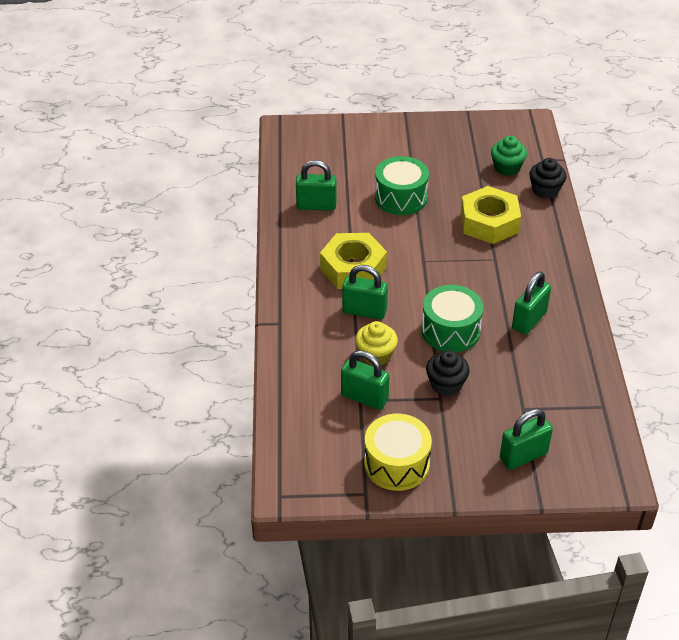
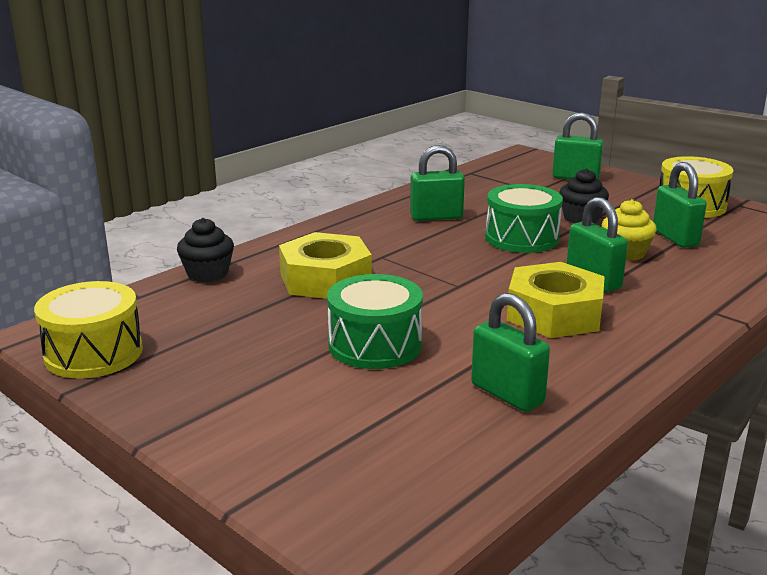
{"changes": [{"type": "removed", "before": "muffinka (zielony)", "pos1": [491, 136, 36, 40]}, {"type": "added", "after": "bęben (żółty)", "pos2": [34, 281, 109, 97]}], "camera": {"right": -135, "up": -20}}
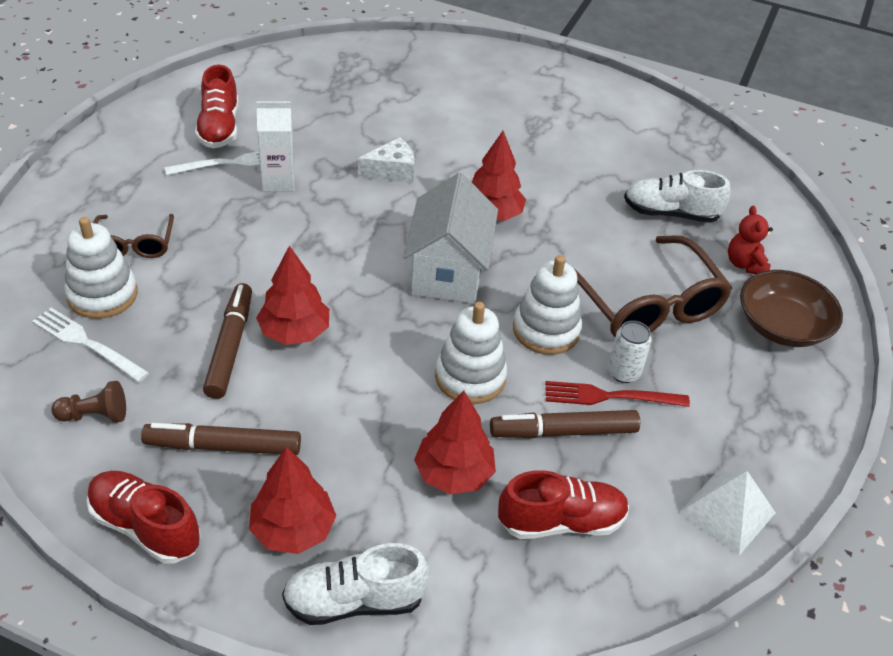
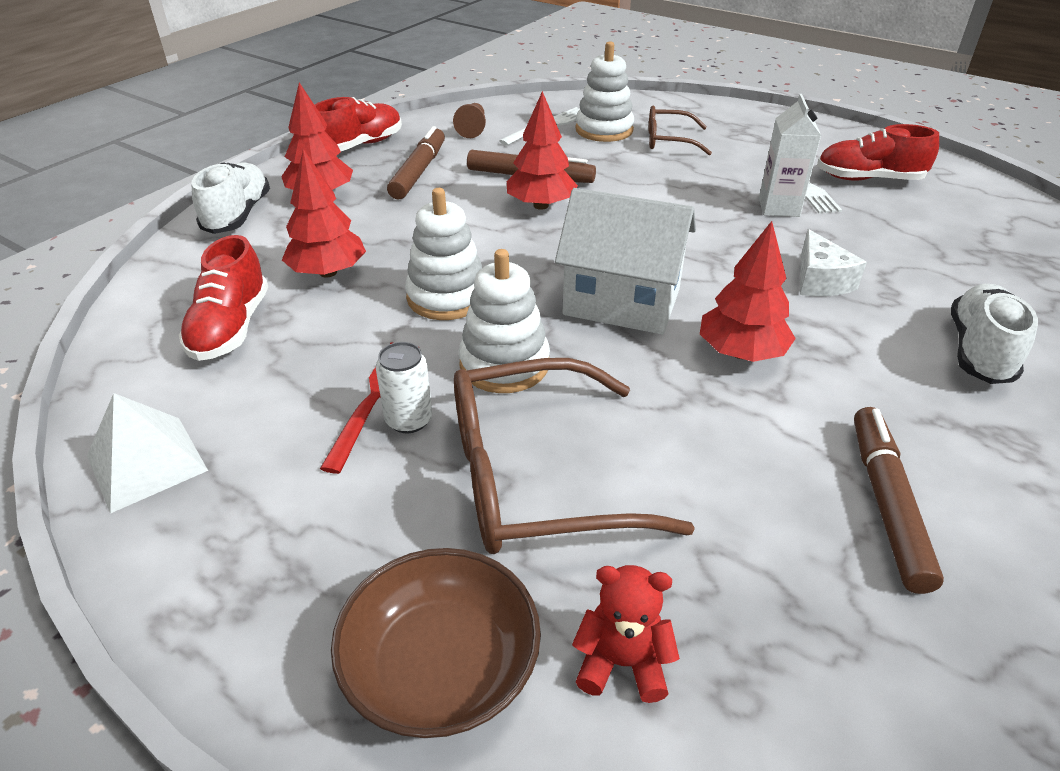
{"changes": [{"type": "moved", "before": "flamaster (brązowy)", "pos1": [490, 410, 150, 28], "pos2": [854, 407, 90, 187]}, {"type": "moved", "before": "but (biały)", "pos1": [624, 170, 107, 53], "pos2": [951, 284, 87, 100]}], "camera": {"right": 105, "up": -5}}
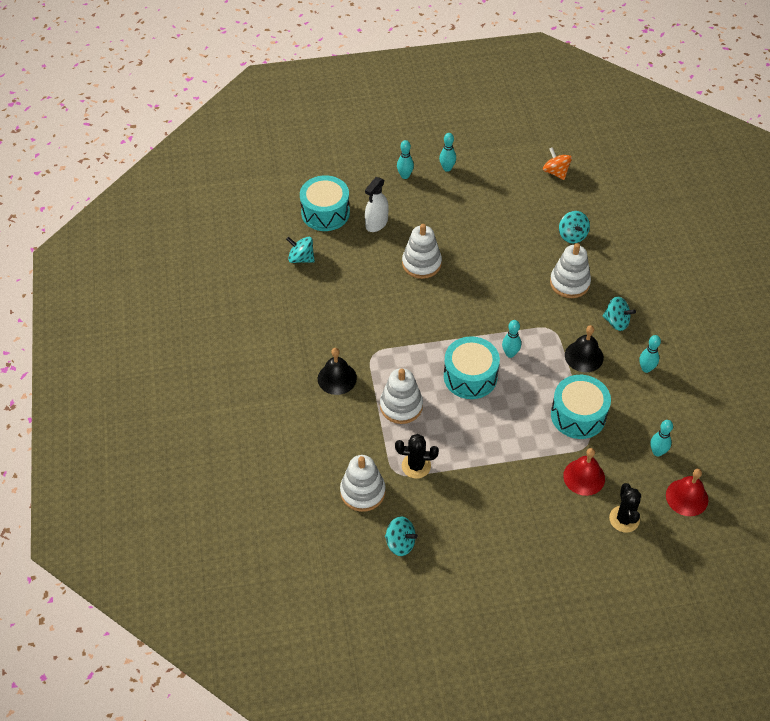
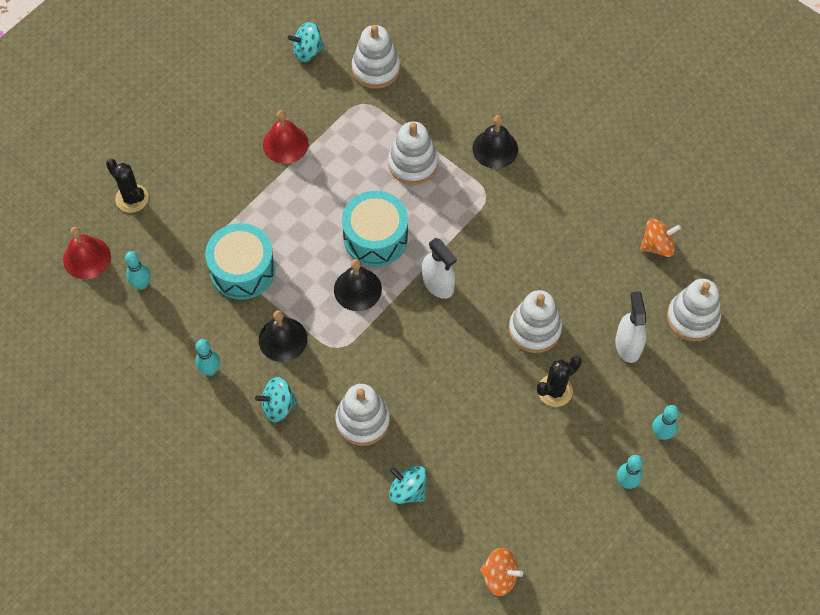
{"changes": [{"type": "added", "after": "spryskiwacz (biały)", "pos2": [422, 238, 35, 61]}, {"type": "moved", "before": "kaktus (czarny)", "pos1": [395, 434, 44, 45], "pos2": [537, 356, 45, 51]}, {"type": "moved", "before": "dzwonek (czerwony)", "pos1": [563, 448, 42, 48], "pos2": [263, 110, 46, 54]}, {"type": "replaced", "before": "bęben (turkusowy)", "after": "zabawka nakładanka (biały)", "pos1": [300, 175, 50, 56], "pos2": [667, 279, 54, 62]}, {"type": "replaced", "before": "kręgiel (turkusowy)", "after": "dzwonek (czarny)", "pos1": [502, 320, 19, 38], "pos2": [334, 259, 48, 52]}, {"type": "recoloured", "before": "bączek (turkusowy)", "after": "bączek (pomarańczowy)", "pos1": [286, 237, 29, 26], "pos2": [640, 219, 41, 38]}], "camera": {"right": 140, "up": 10}}
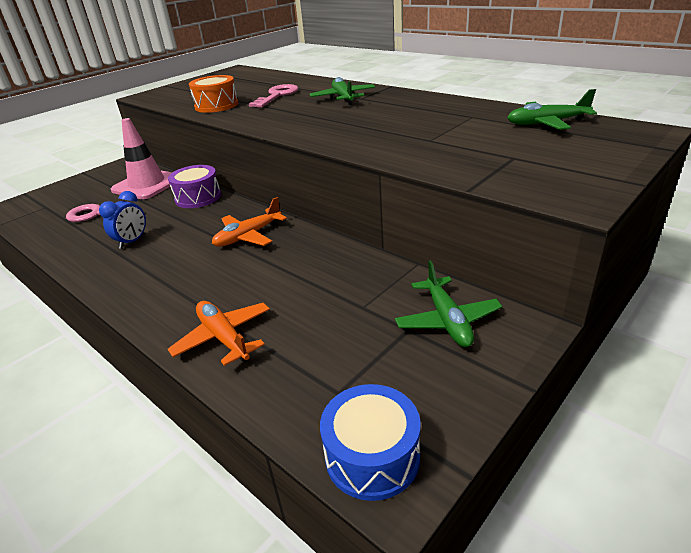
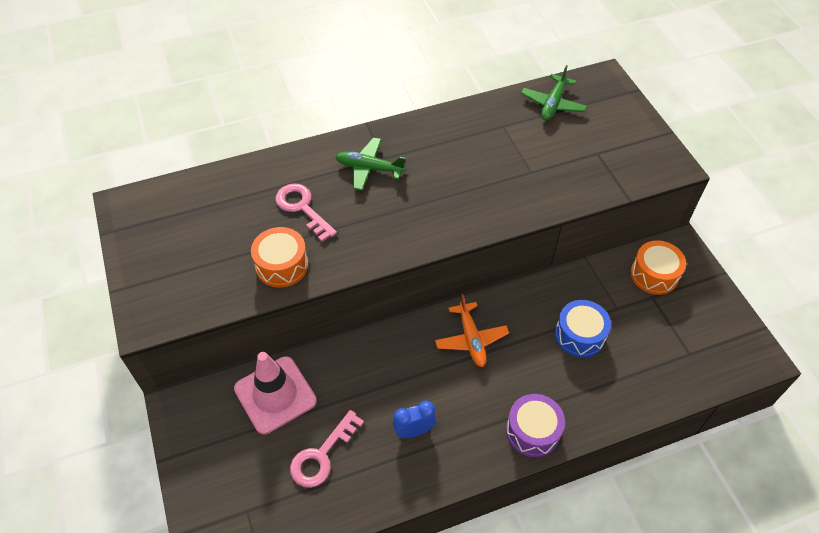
{"changes": [{"type": "removed", "before": "samolot (pomarańczowy)", "pos1": [168, 301, 102, 65]}, {"type": "moved", "before": "bęben (fioletowy)", "pos1": [168, 165, 53, 43], "pos2": [506, 394, 59, 63]}, {"type": "moved", "before": "bęben (niebieski)", "pos1": [320, 384, 101, 117], "pos2": [555, 300, 56, 58]}, {"type": "replaced", "before": "samolot (zielony)", "after": "bęben (pomarańczowy)", "pos1": [395, 261, 107, 86], "pos2": [631, 240, 55, 55]}, {"type": "turned", "before": "budzik (niebieski)", "pos1": [99, 191, 47, 58], "pos2": [393, 401, 43, 37], "turn": -75}], "camera": {"right": -65, "up": 20}}
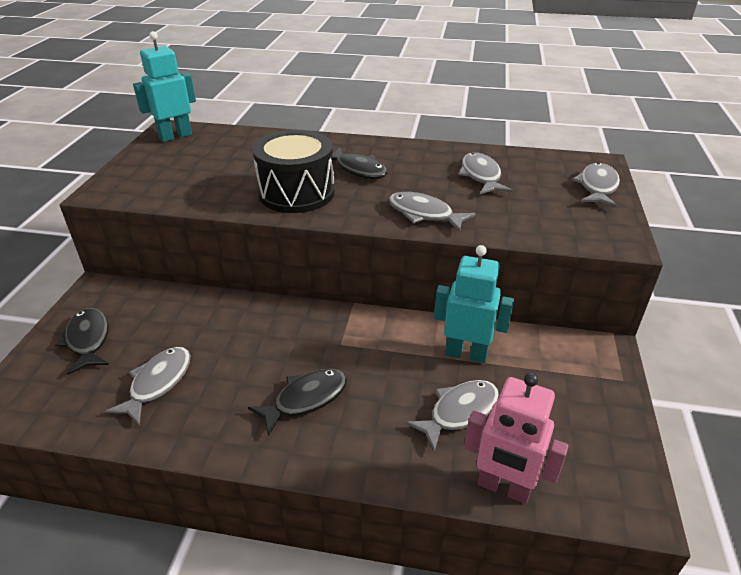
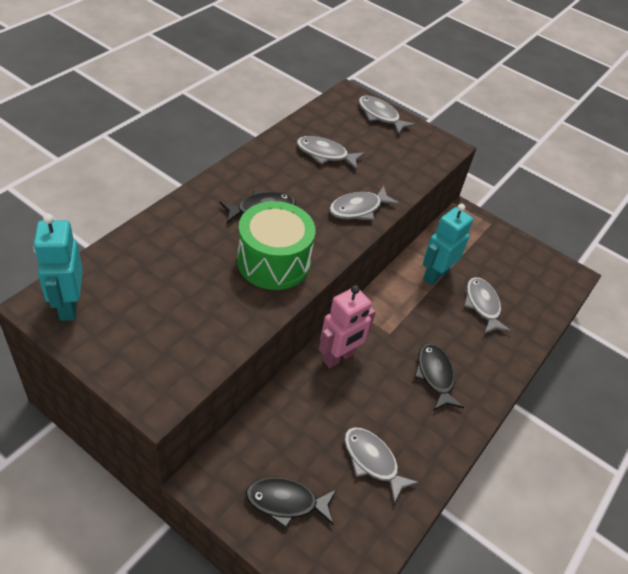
{"changes": [{"type": "moved", "before": "robot (różowy)", "pos1": [464, 372, 104, 132], "pos2": [319, 285, 57, 83]}, {"type": "recoloured", "before": "bęben (czarny)", "after": "bęben (zielony)", "pos1": [252, 130, 83, 83], "pos2": [237, 201, 79, 89]}], "camera": {"right": -70, "up": 10}}
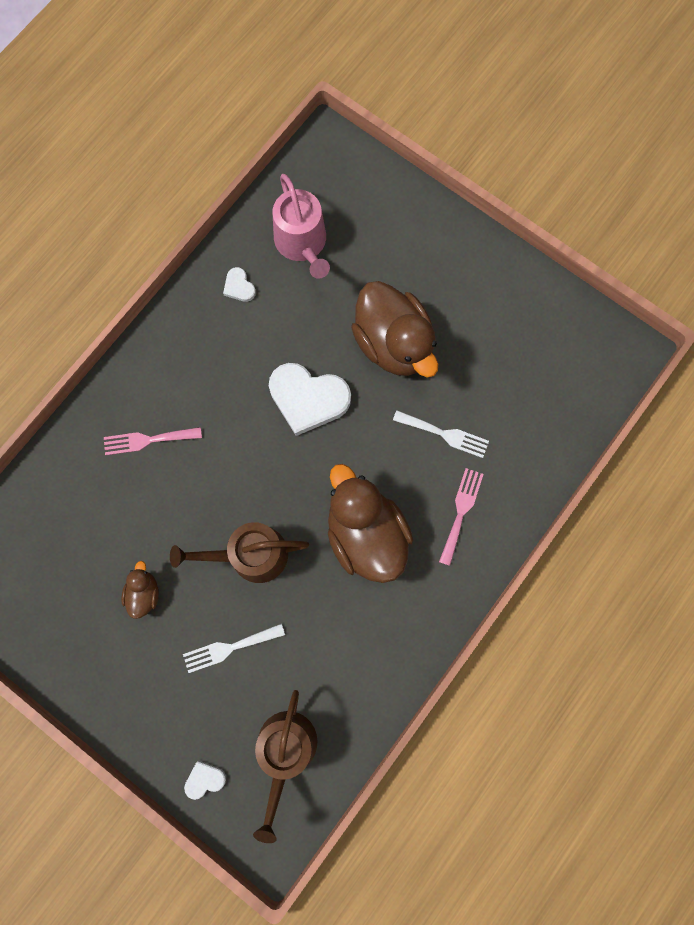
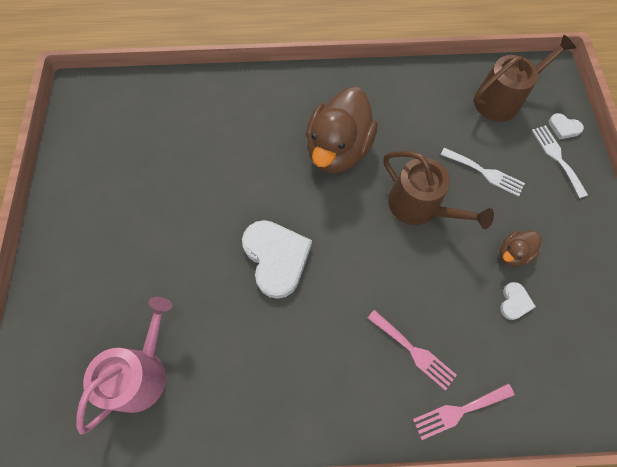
{"changes": [{"type": "removed", "before": "kaczka (brązowy)", "pos1": [351, 281, 87, 96]}, {"type": "moved", "before": "serce (biały)", "pos1": [223, 267, 33, 35], "pos2": [500, 282, 36, 38]}, {"type": "moved", "before": "widelec (biały)", "pos1": [393, 410, 96, 48], "pos2": [531, 125, 57, 73]}, {"type": "moved", "before": "widelec (różowy)", "pos1": [439, 468, 45, 98], "pos2": [413, 384, 102, 56]}], "camera": {"right": -130, "up": -10}}
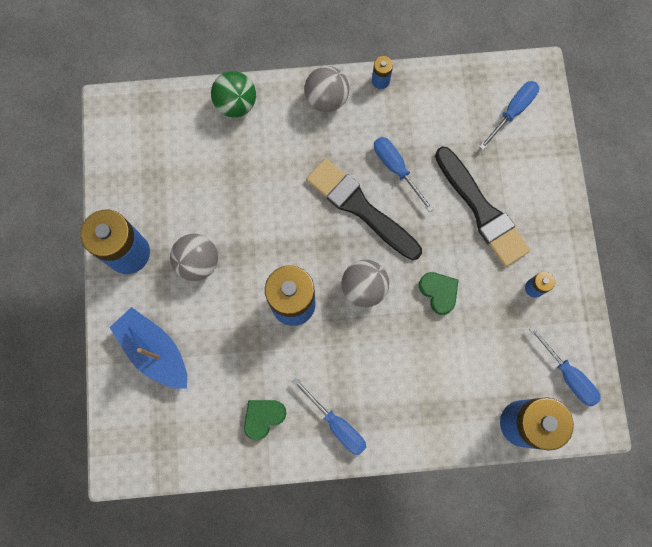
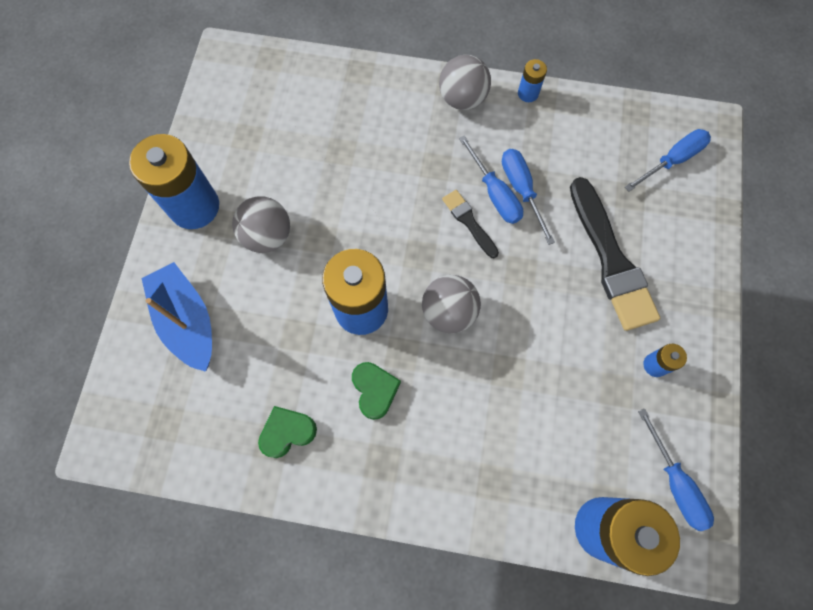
{"changes": [{"type": "removed", "before": "piłka (zielony)", "pos1": [211, 71, 45, 46]}, {"type": "moved", "before": "śrubokręt (niebieski)", "pos1": [293, 378, 74, 77], "pos2": [459, 135, 64, 89]}, {"type": "moved", "before": "serce (zielony)", "pos1": [419, 272, 39, 43], "pos2": [352, 362, 49, 58]}, {"type": "resized", "before": "pędzel (czarny)", "pos1": [307, 158, 115, 102], "pos2": [442, 190, 57, 68], "scale": 0.5}], "camera": {"right": 15, "up": -5}}
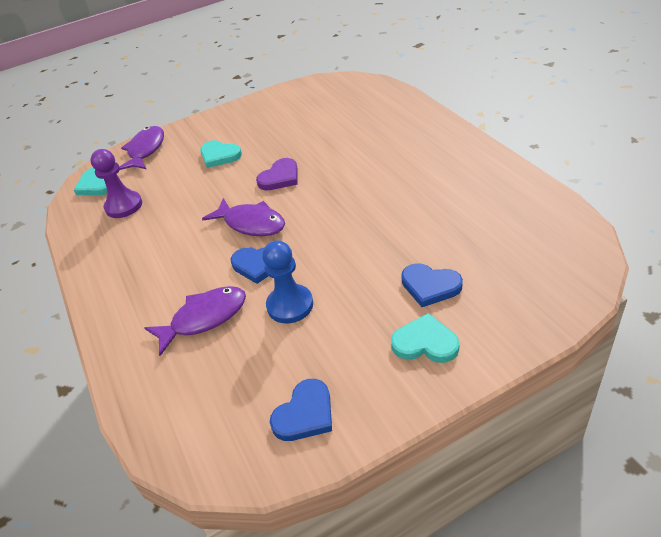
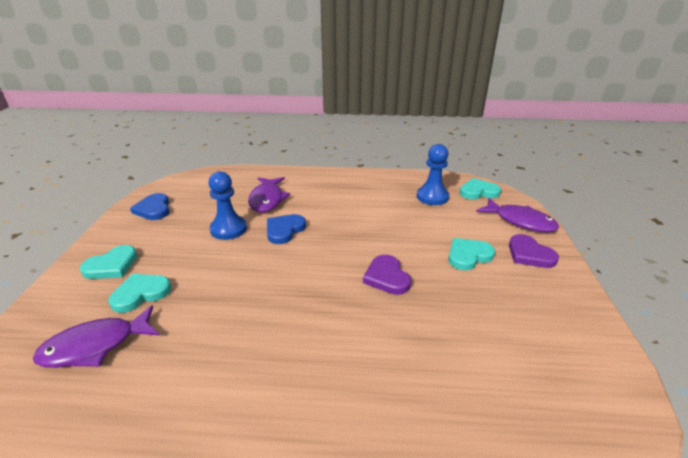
{"changes": [{"type": "added", "after": "serce (fioletowy)", "pos2": [509, 234, 50, 34]}, {"type": "moved", "before": "ryba (fioletowy)", "pos1": [202, 198, 83, 38], "pos2": [33, 305, 127, 63]}, {"type": "recoloured", "before": "pionek (fioletowy)", "after": "pionek (niebieski)", "pos1": [90, 149, 52, 69], "pos2": [417, 144, 32, 61]}, {"type": "recoloured", "before": "serce (niebieski)", "after": "serce (turkusowy)", "pos1": [401, 263, 62, 44], "pos2": [109, 274, 62, 39]}], "camera": {"right": 115, "up": -10}}
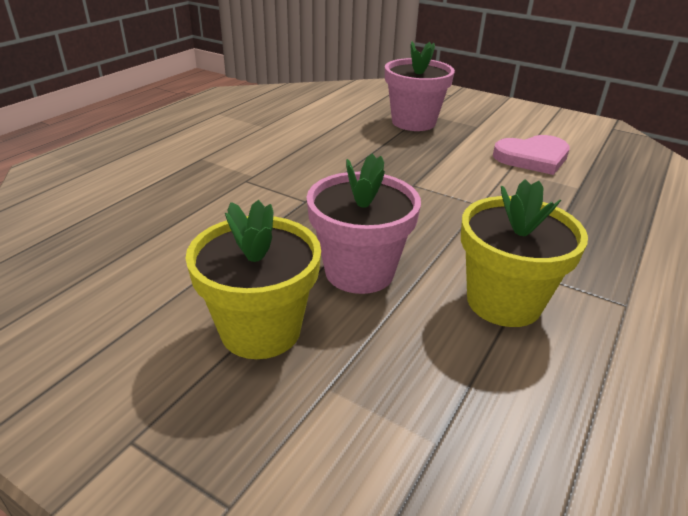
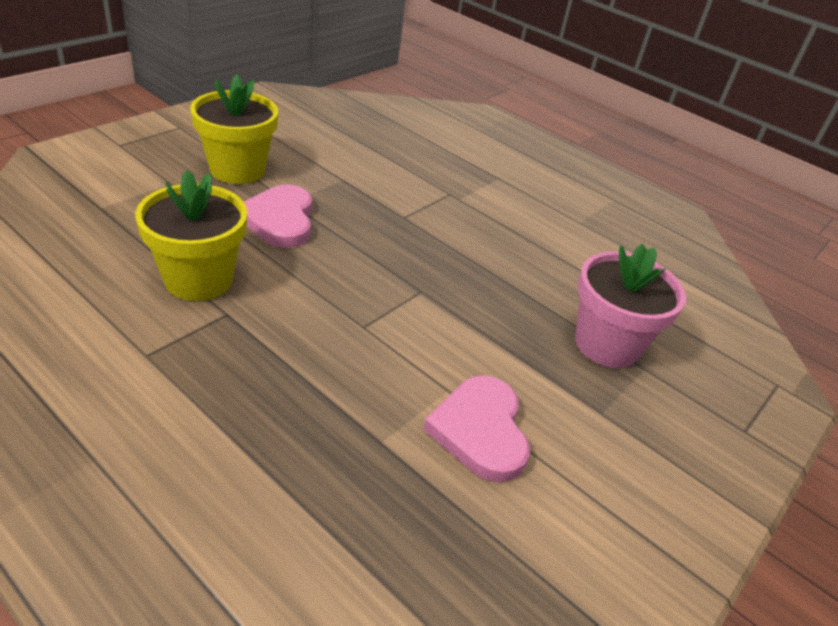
{"changes": [{"type": "replaced", "before": "doniczka (różowy)", "after": "serce (różowy)", "pos1": [307, 153, 114, 141], "pos2": [244, 185, 68, 63]}], "camera": {"right": 95, "up": 5}}
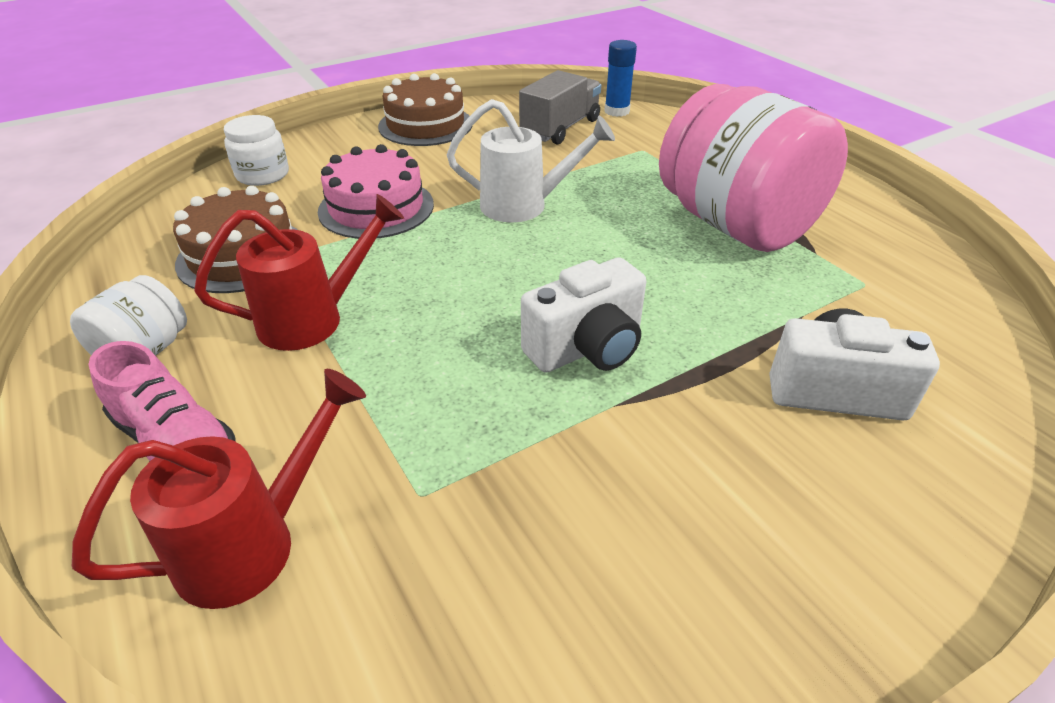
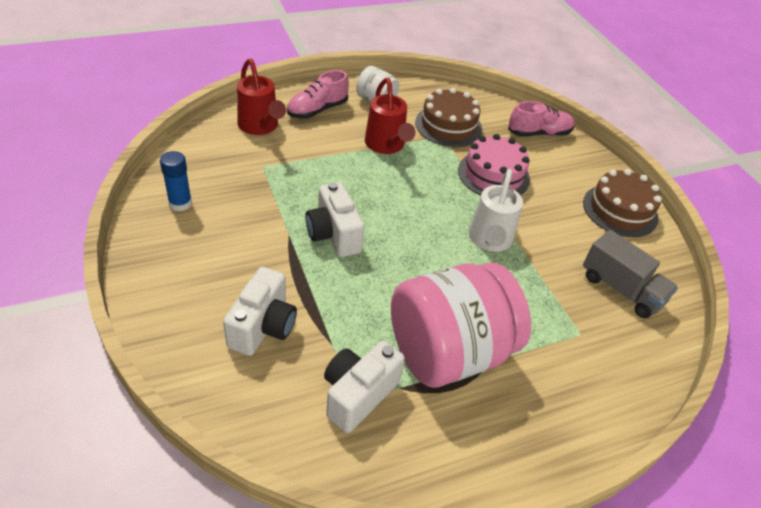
{"changes": [{"type": "added", "after": "aparat fotograficzny (biały)", "pos2": [324, 341, 81, 92]}, {"type": "moved", "before": "klej w sztyfcie (niebieski)", "pos1": [604, 40, 33, 77], "pos2": [160, 151, 32, 61]}, {"type": "replaced", "before": "słoik (biały)", "after": "but (różowy)", "pos1": [224, 115, 65, 71], "pos2": [508, 101, 67, 36]}], "camera": {"right": 95, "up": 5}}
